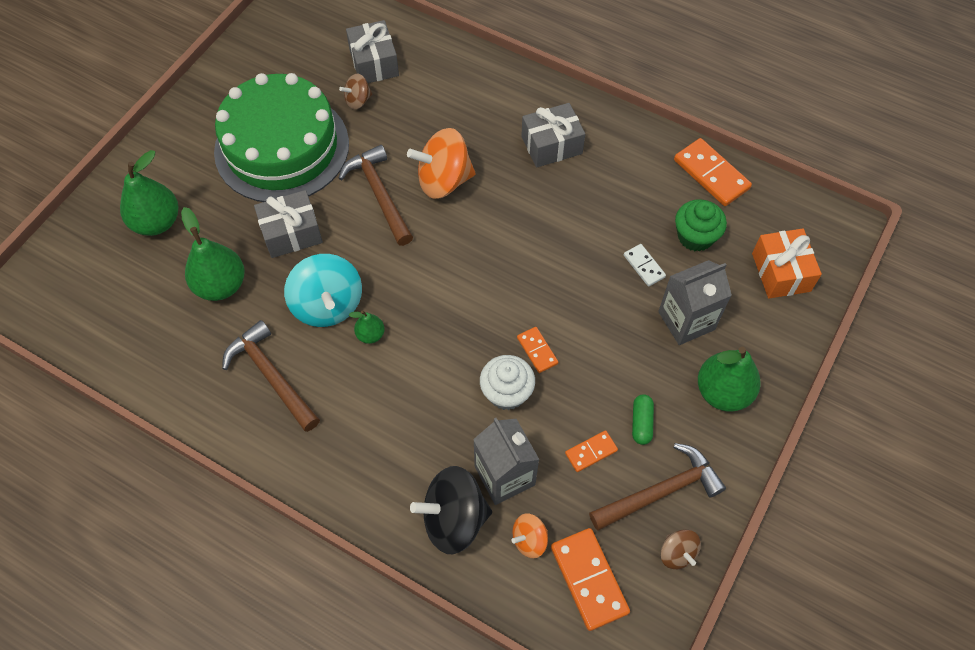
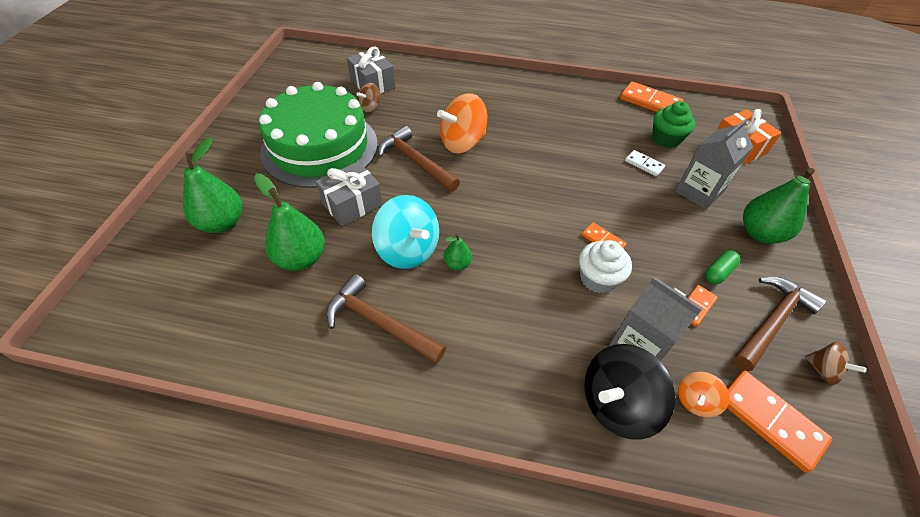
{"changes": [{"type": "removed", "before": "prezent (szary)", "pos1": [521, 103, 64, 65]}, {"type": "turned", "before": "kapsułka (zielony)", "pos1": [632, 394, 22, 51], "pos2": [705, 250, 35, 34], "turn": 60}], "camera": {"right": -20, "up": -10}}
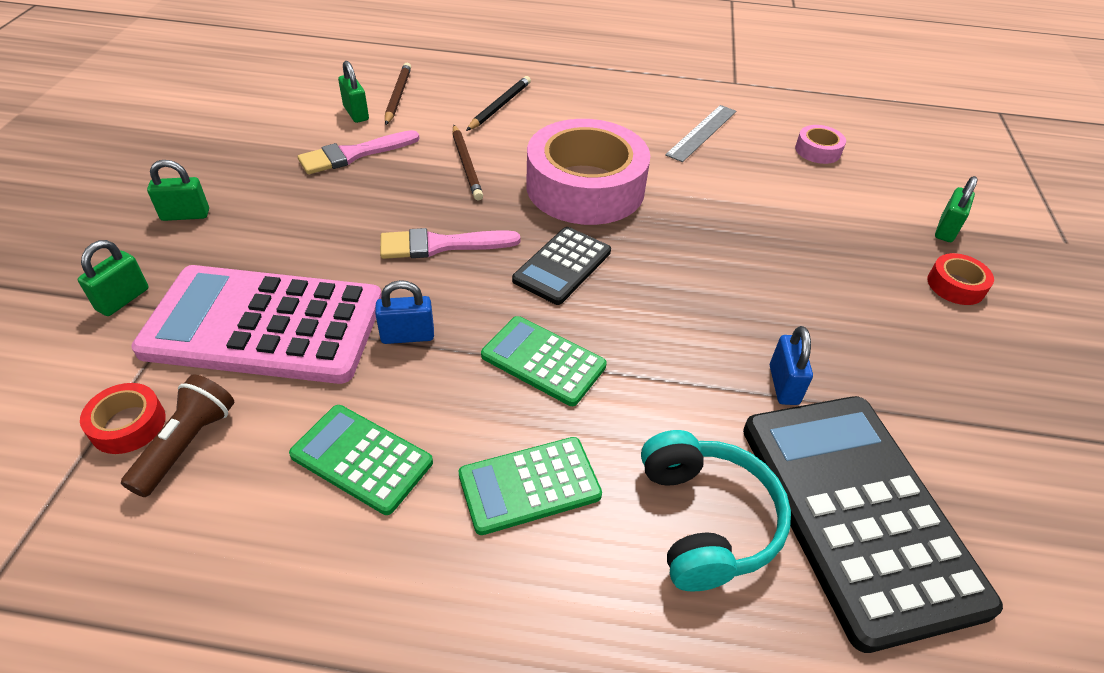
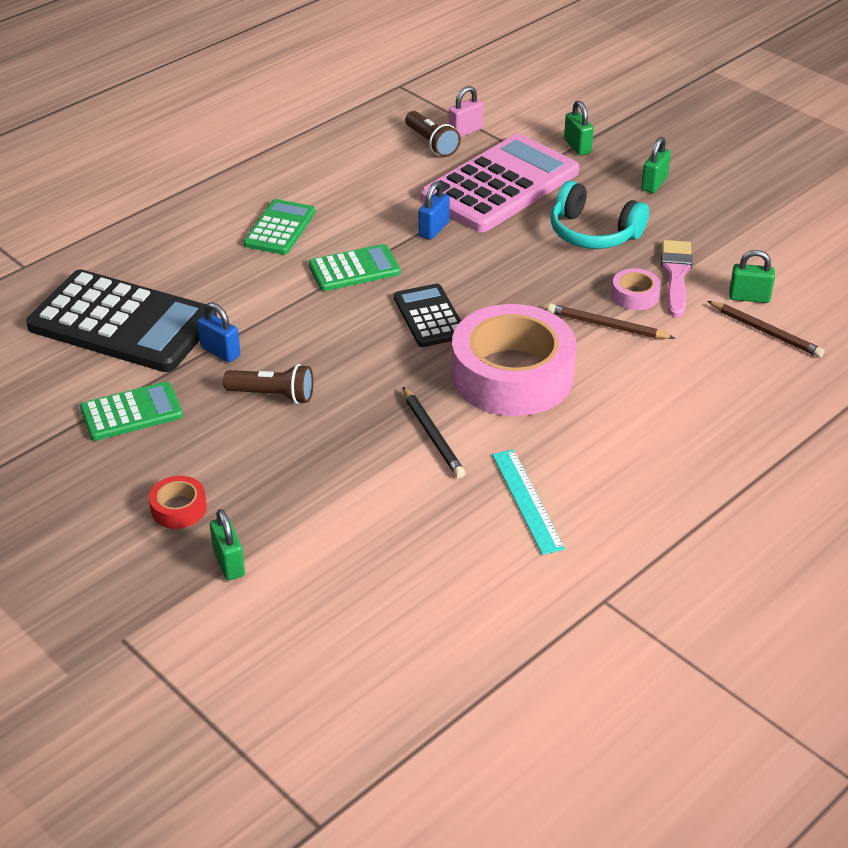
{"changes": [{"type": "removed", "before": "pędzel (różowy)", "pos1": [380, 228, 140, 31]}, {"type": "added", "after": "latarka (brązowy)", "pos2": [223, 364, 91, 40]}, {"type": "moved", "before": "kalkulator (zielony)", "pos1": [289, 405, 144, 110], "pos2": [80, 382, 103, 59]}, {"type": "moved", "before": "ołówek (czarny)", "pos1": [466, 76, 65, 55], "pos2": [403, 387, 62, 91]}, {"type": "moved", "before": "słuchawki (turkusowy)", "pos1": [641, 430, 150, 162], "pos2": [551, 181, 98, 68]}, {"type": "moved", "before": "taśma klejąca (różowy)", "pos1": [795, 125, 51, 39], "pos2": [612, 268, 49, 42]}, {"type": "replaced", "before": "taśma klejąca (czerwony)", "after": "kłódka (różowy)", "pos1": [80, 383, 86, 71], "pos2": [449, 86, 34, 51]}, {"type": "recoloured", "before": "linijka (szary)", "after": "linijka (turkusowy)", "pos1": [665, 105, 71, 57], "pos2": [492, 449, 73, 106]}], "camera": {"right": 130, "up": -5}}
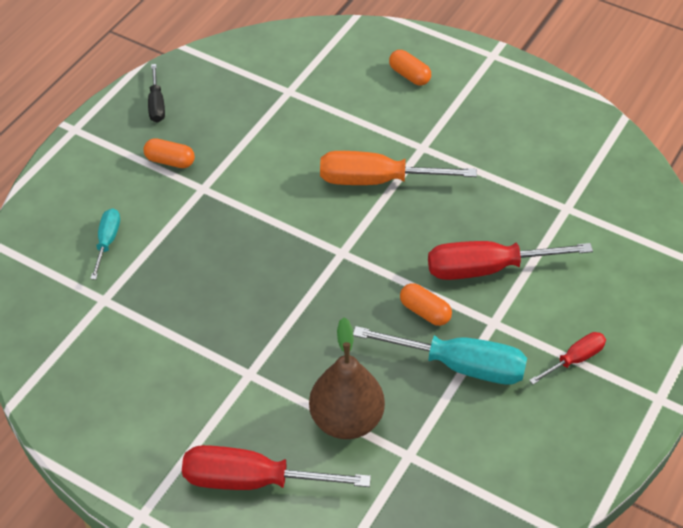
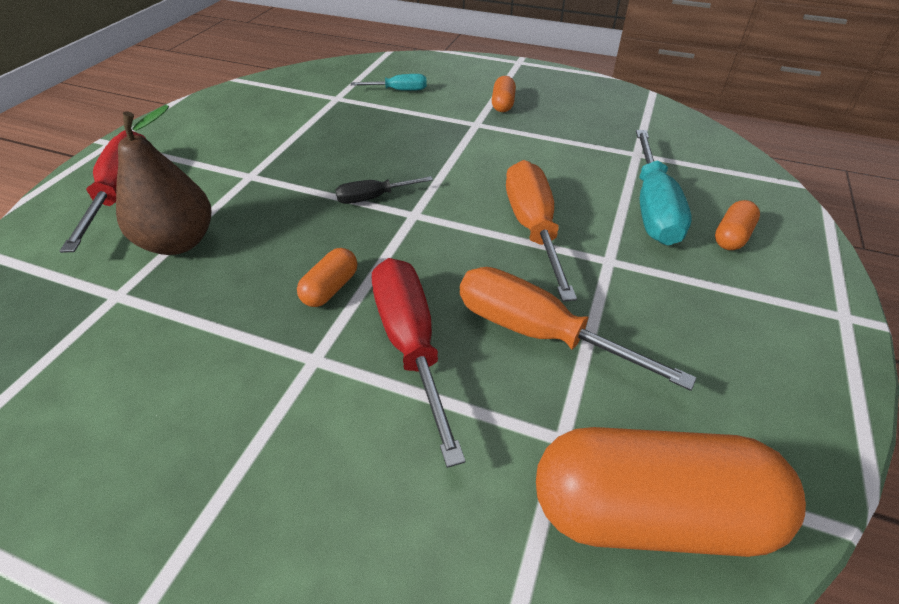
{"changes": [{"type": "removed", "before": "śrubokręt (czerwony)", "pos1": [529, 332, 77, 53]}, {"type": "added", "after": "śrubokręt (pomarańczowy)", "pos2": [460, 267, 237, 124]}, {"type": "added", "after": "kapsułka (pomarańczowy)", "pos2": [536, 427, 270, 130]}, {"type": "moved", "before": "śrubokręt (czarny)", "pos1": [148, 64, 17, 59], "pos2": [336, 176, 97, 28]}, {"type": "moved", "before": "śrubokręt (turkusowy)", "pos1": [353, 326, 174, 59], "pos2": [636, 130, 56, 115]}], "camera": {"right": 80, "up": -5}}
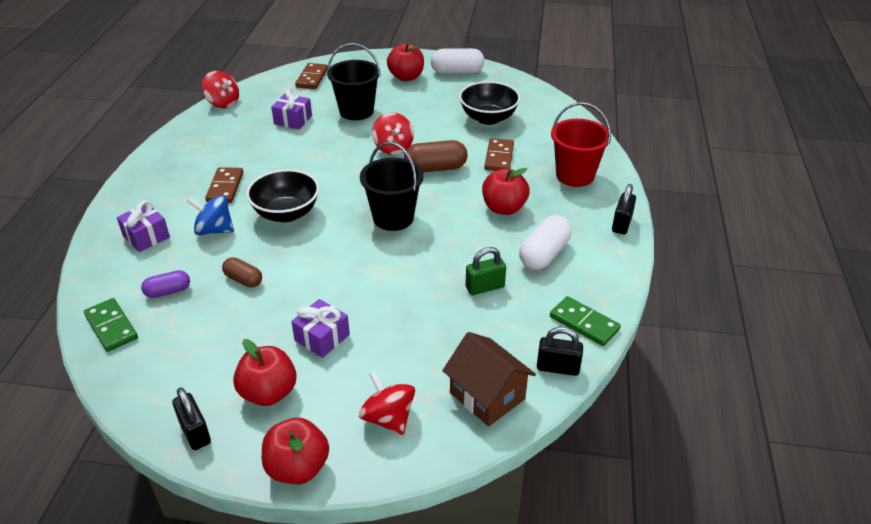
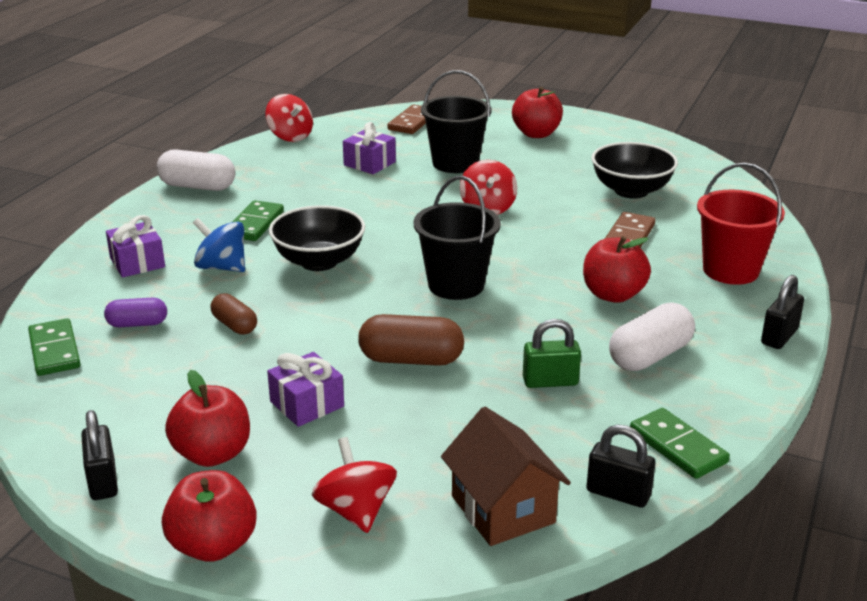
{"changes": [{"type": "moved", "before": "kapsułka (brązowy)", "pos1": [404, 140, 64, 32], "pos2": [358, 314, 106, 52]}, {"type": "moved", "before": "kapsułka (biały)", "pos1": [431, 48, 53, 26], "pos2": [157, 149, 78, 42]}, {"type": "recoloured", "before": "kostka domina (brązowy)", "after": "kostka domina (zielony)", "pos1": [205, 167, 38, 36], "pos2": [232, 200, 52, 41]}], "camera": {"right": 15, "up": -10}}
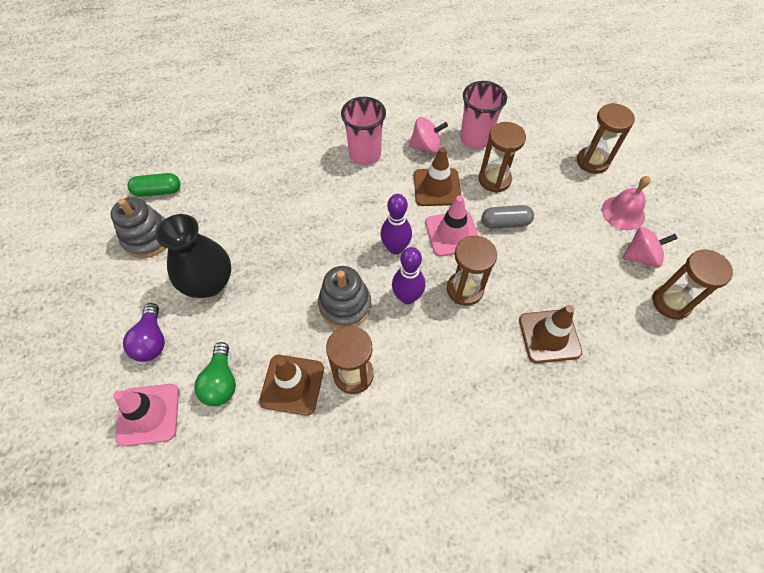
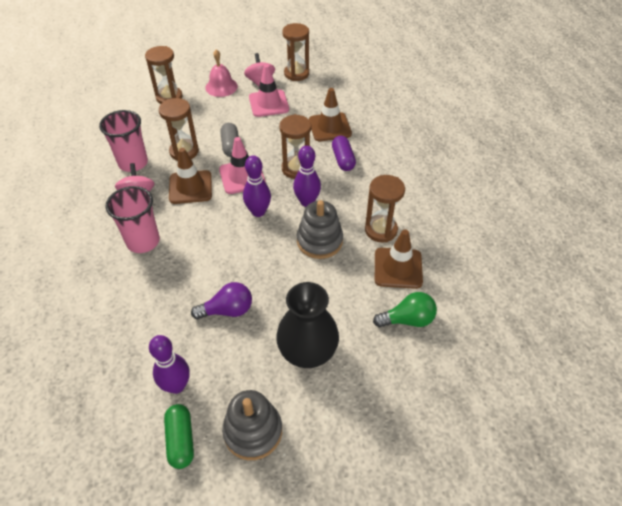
{"changes": [{"type": "added", "after": "kręgiel (fioletowy)", "pos2": [149, 335, 41, 59]}, {"type": "added", "after": "kapsułka (fioletowy)", "pos2": [332, 136, 24, 35]}, {"type": "moved", "before": "pachołek (różowy)", "pos1": [113, 384, 66, 62], "pos2": [249, 64, 40, 53]}, {"type": "moved", "before": "żarówka (fioletowy)", "pos1": [123, 303, 42, 59], "pos2": [191, 282, 61, 37]}], "camera": {"right": -95, "up": -10}}
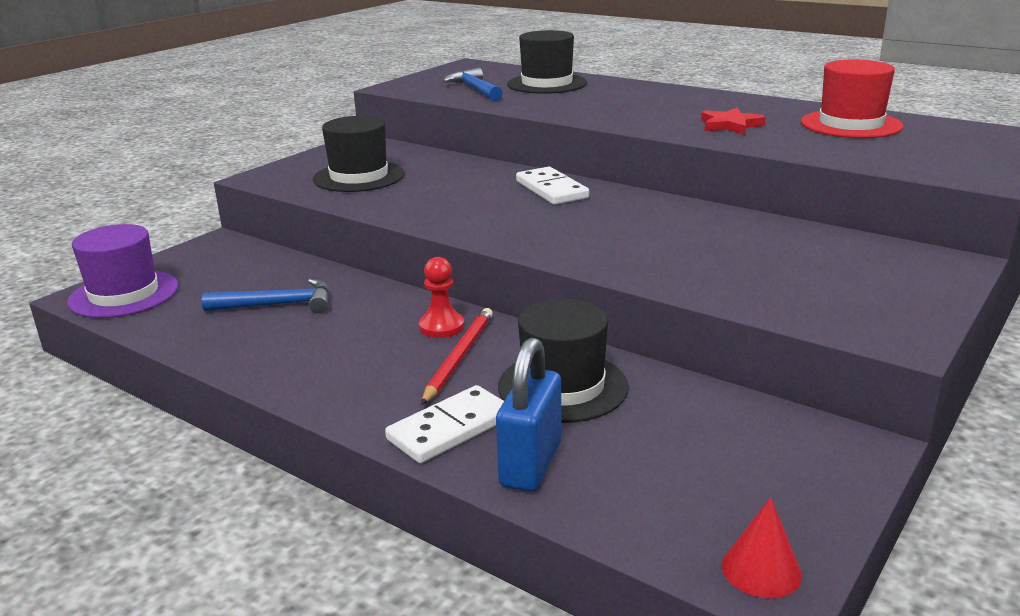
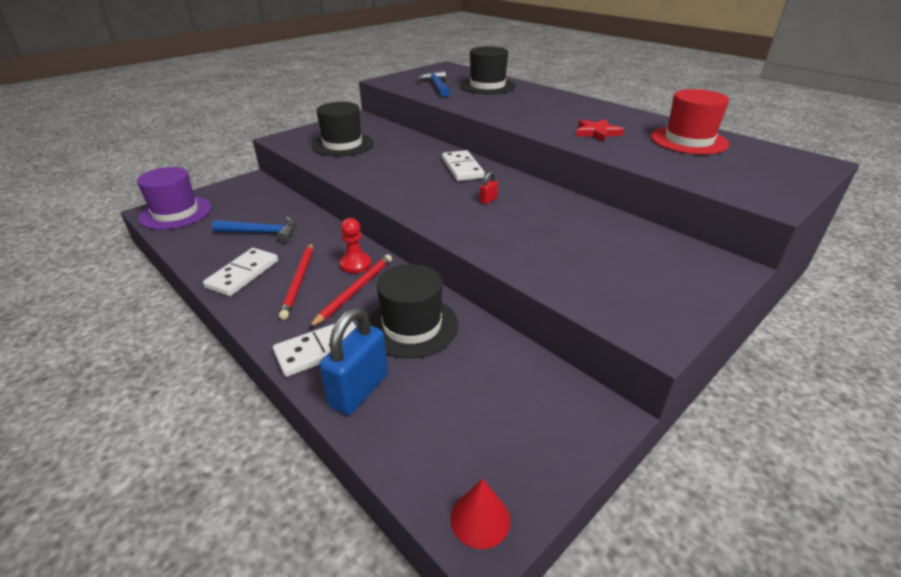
{"changes": [{"type": "added", "after": "kostka domina (biały)", "pos2": [203, 248, 75, 48]}, {"type": "added", "after": "ołówek (czerwony)", "pos2": [279, 243, 34, 77]}, {"type": "added", "after": "kłódka (czerwony)", "pos2": [480, 172, 18, 32]}], "camera": {"right": 10, "up": 10}}
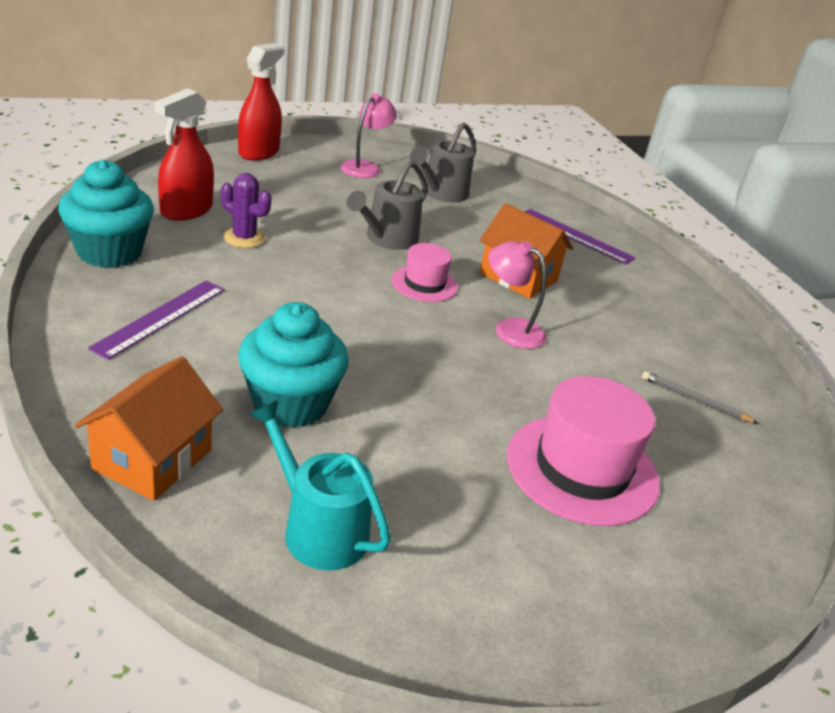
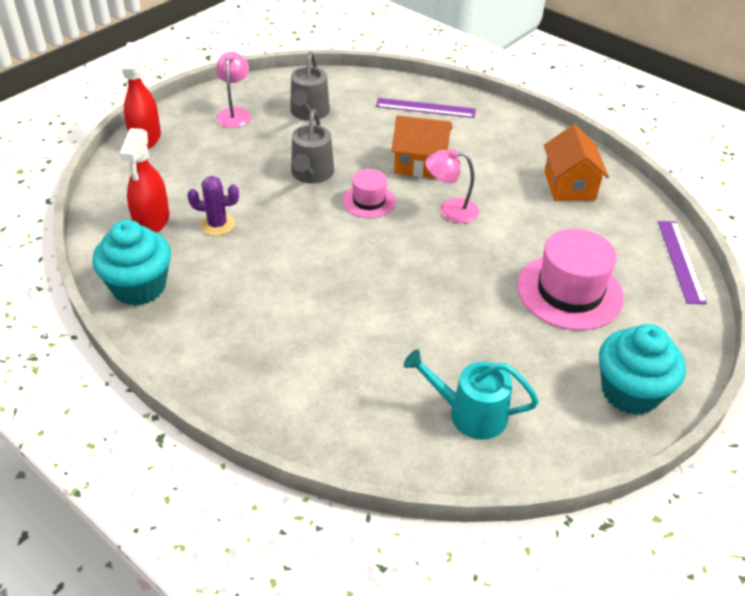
{"changes": [{"type": "removed", "before": "ołówek (szary)", "pos1": [642, 371, 117, 53]}, {"type": "moved", "before": "domek (pomarańczowy)", "pos1": [75, 356, 148, 145], "pos2": [544, 125, 65, 76]}, {"type": "moved", "before": "linijka (fioletowy)", "pos1": [88, 281, 137, 79], "pos2": [658, 221, 49, 83]}, {"type": "moved", "before": "muffinka (turkusowy)", "pos1": [238, 302, 111, 126], "pos2": [599, 324, 87, 91]}], "camera": {"right": -25, "up": 10}}
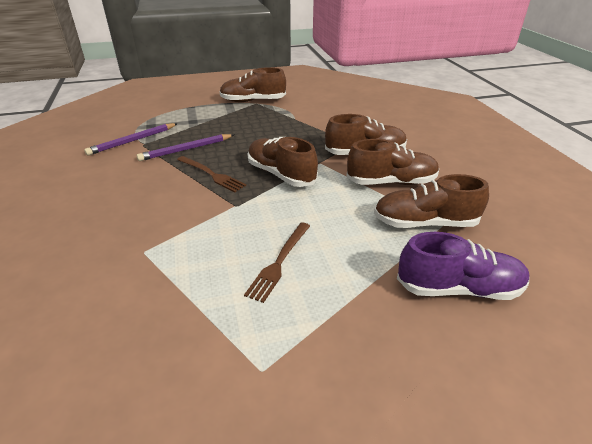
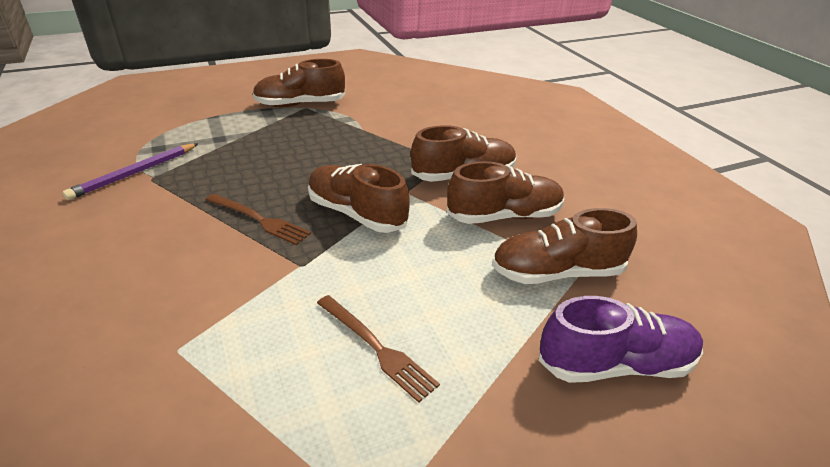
{"changes": [{"type": "removed", "before": "ołówek (fioletowy)", "pos1": [137, 134, 97, 27]}, {"type": "turned", "before": "widelec (brązowy)", "pos1": [244, 222, 66, 81], "pos2": [317, 295, 123, 108], "turn": -60}], "camera": {"right": -10, "up": 0}}
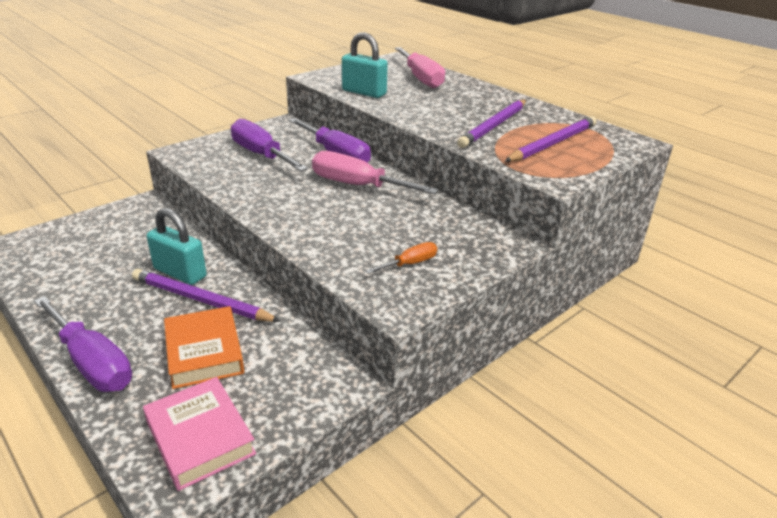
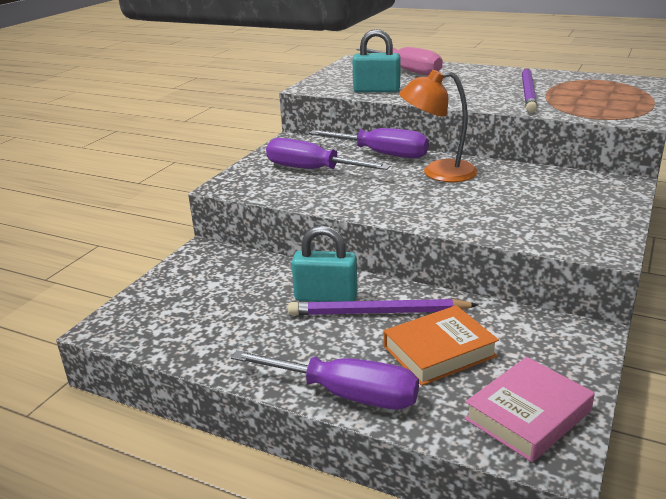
{"changes": [{"type": "removed", "before": "śrubokręt (pomarańczowy)", "pos1": [365, 242, 72, 32]}, {"type": "removed", "before": "ołówek (fioletowy)", "pos1": [505, 116, 92, 46]}, {"type": "replaced", "before": "śrubokręt (różowy)", "after": "lampka (pomarańczowy)", "pos1": [312, 151, 127, 43], "pos2": [399, 70, 79, 112]}, {"type": "turned", "before": "książka (różowy)", "pos1": [143, 377, 113, 114], "pos2": [464, 357, 131, 105], "turn": -75}, {"type": "turned", "before": "książka (pomarańczowy)", "pos1": [164, 306, 80, 83], "pos2": [384, 305, 115, 81], "turn": -75}], "camera": {"right": -20, "up": -5}}
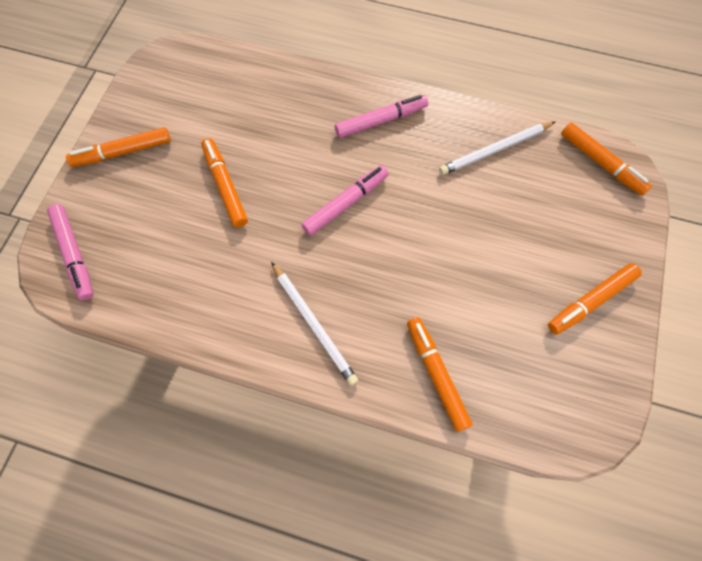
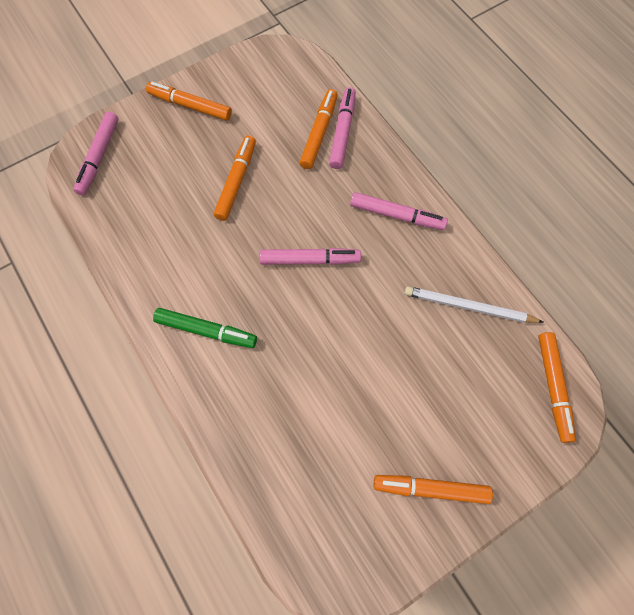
{"changes": [{"type": "added", "after": "flamaster (różowy)", "pos2": [329, 87, 27, 82]}, {"type": "moved", "before": "flamaster (pomarańczowy)", "pos1": [407, 317, 66, 115], "pos2": [300, 89, 38, 80]}, {"type": "replaced", "before": "ołówek (biały)", "after": "flamaster (zielony)", "pos1": [271, 262, 87, 124], "pos2": [153, 308, 104, 40]}], "camera": {"right": 40, "up": 0}}
